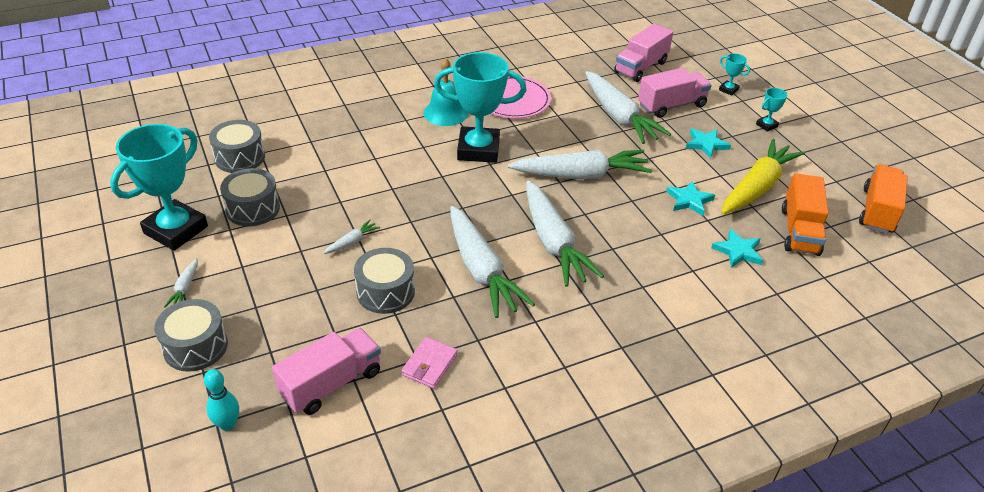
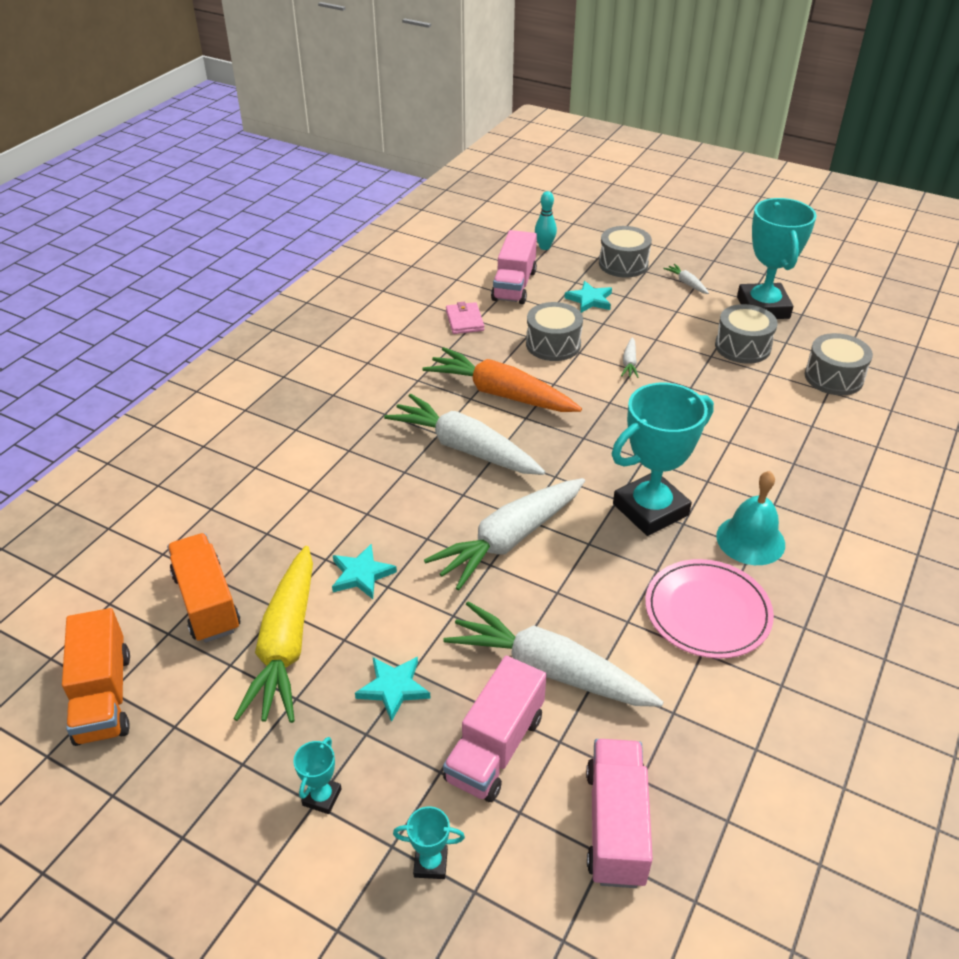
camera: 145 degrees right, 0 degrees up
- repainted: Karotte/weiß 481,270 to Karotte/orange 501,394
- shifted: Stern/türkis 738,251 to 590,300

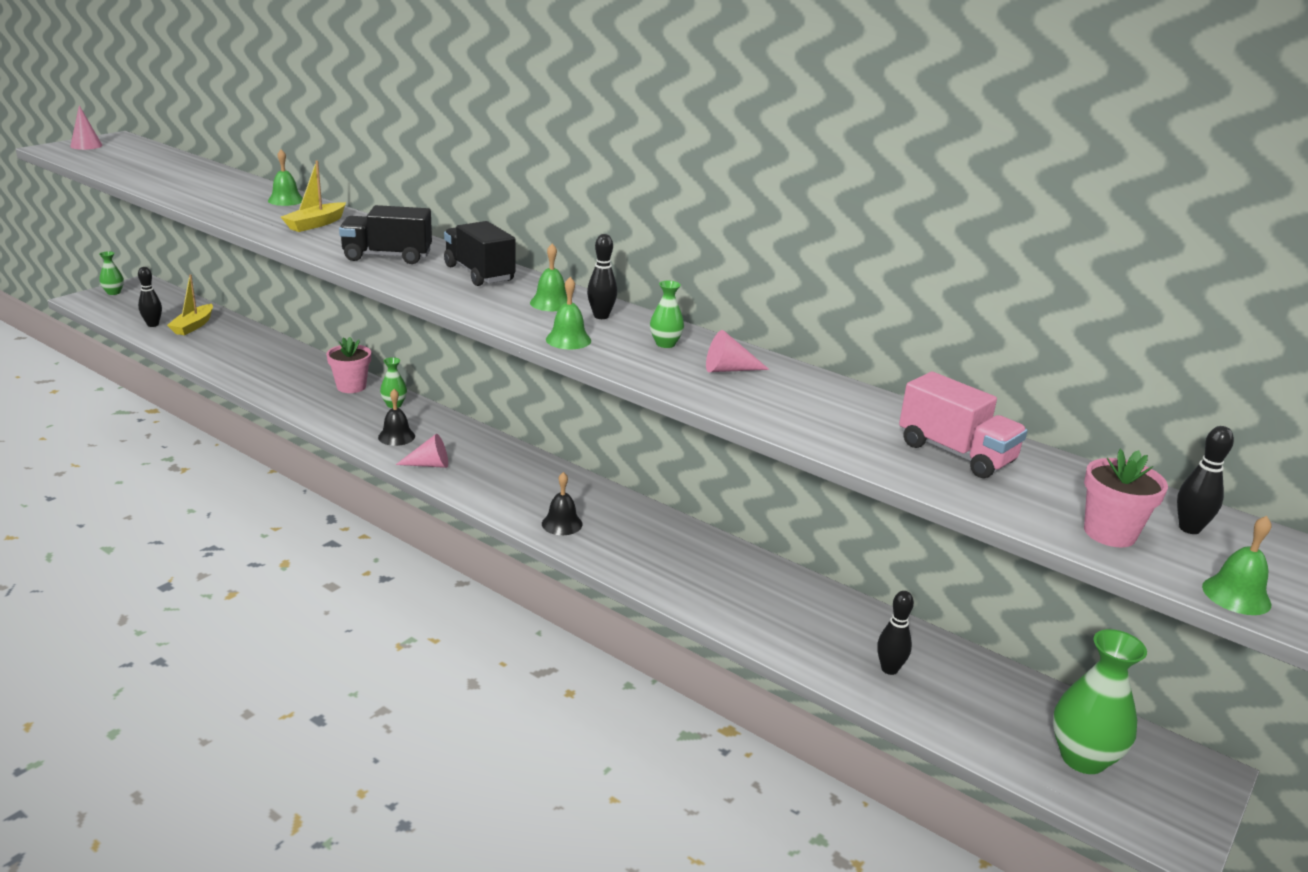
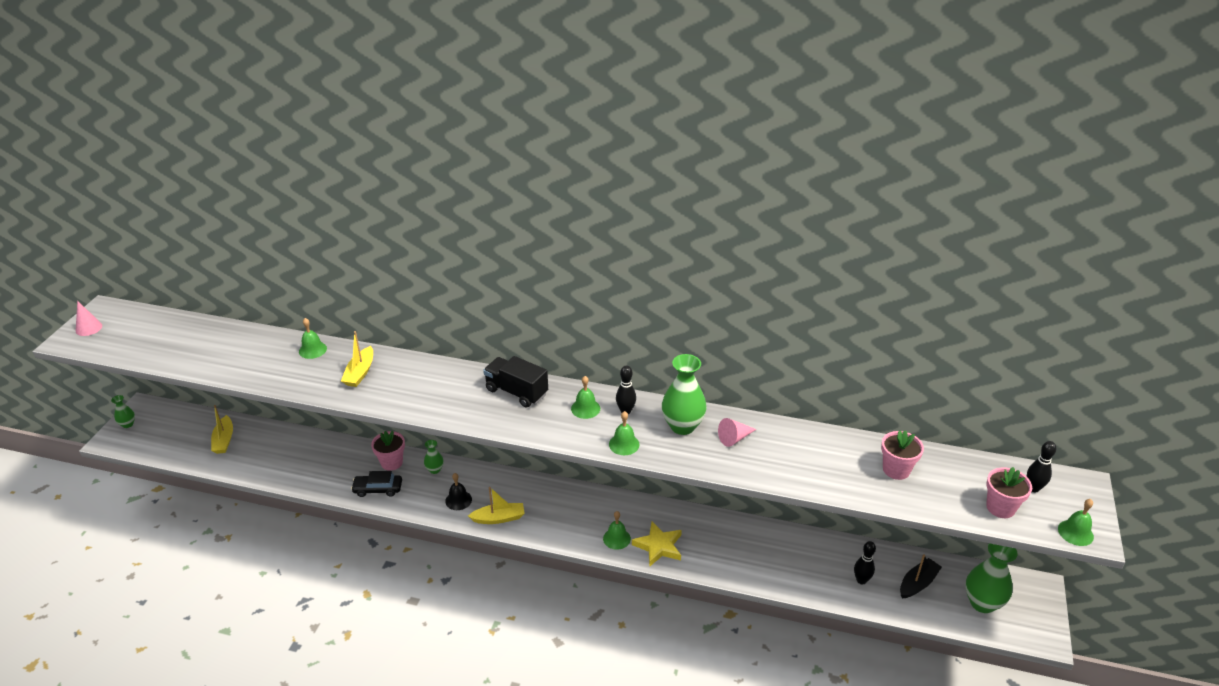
camera: 20 degrees left, 10 degrees up
- new: Auto/schwarz 378,489
- swapped: Kegel/rosa 429,465 to Boot/gelb 499,518
- repainted: Glocke/schwarz 562,524 to Glocke/grün 616,538
- new: Stern/gelb 659,546
- scaled: Vase/grün 665,344 = 682,426 x1.95
- swapped: Lastwagen/rosa 955,453 to Blumentopf/rosa 896,470
- new: Boot/schwarz 917,583
- gone: Bowlingkegel/schwarz 153,325
- gone: Lastwagen/schwarz 387,256

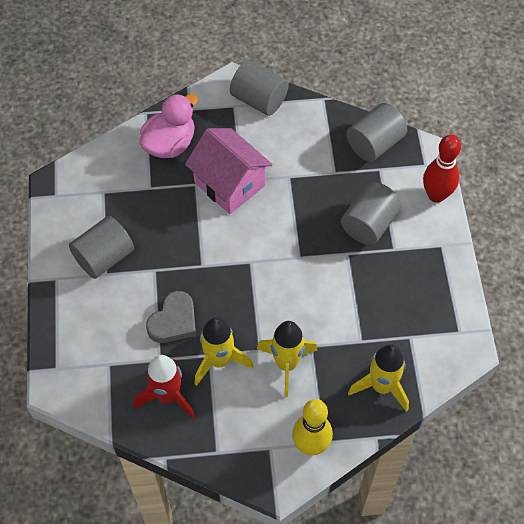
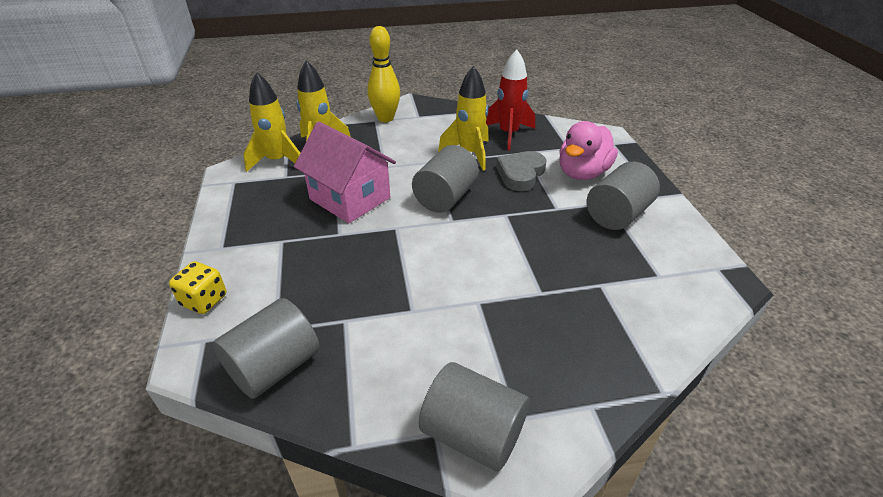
camera: 175 degrees right, 20 degrees down
- swapped: Bowlingkegel/rot 436,195 to Spielwürfel/gelb 204,300
- shifted: Rakete/gelb 286,364 to 278,161
- shifted: Haus/rosa 229,184 to 350,198
- shifted: Vollzylinder/grau 369,224 to 445,197
- shifted: Ente/rosa 170,144 to 582,173

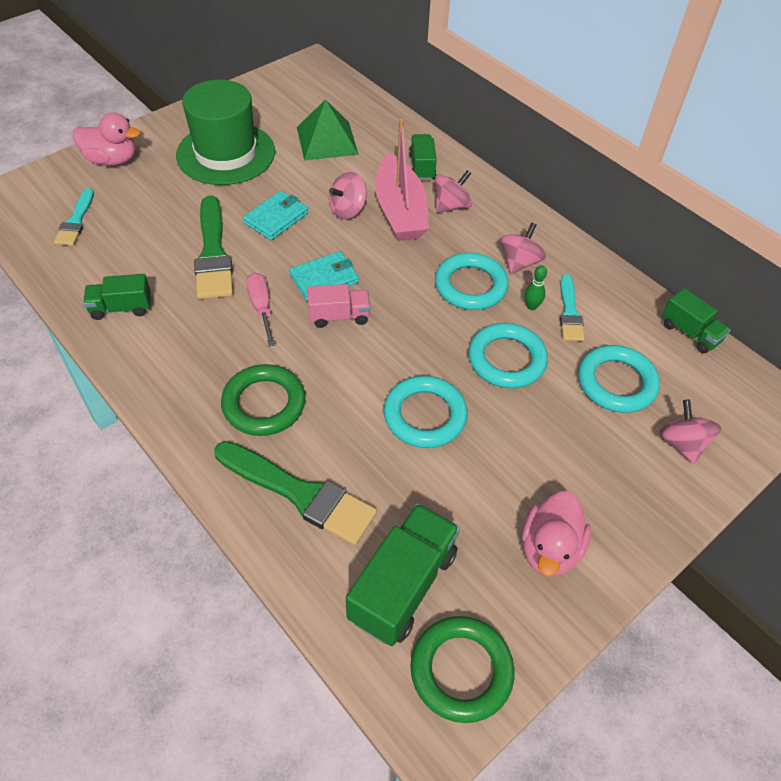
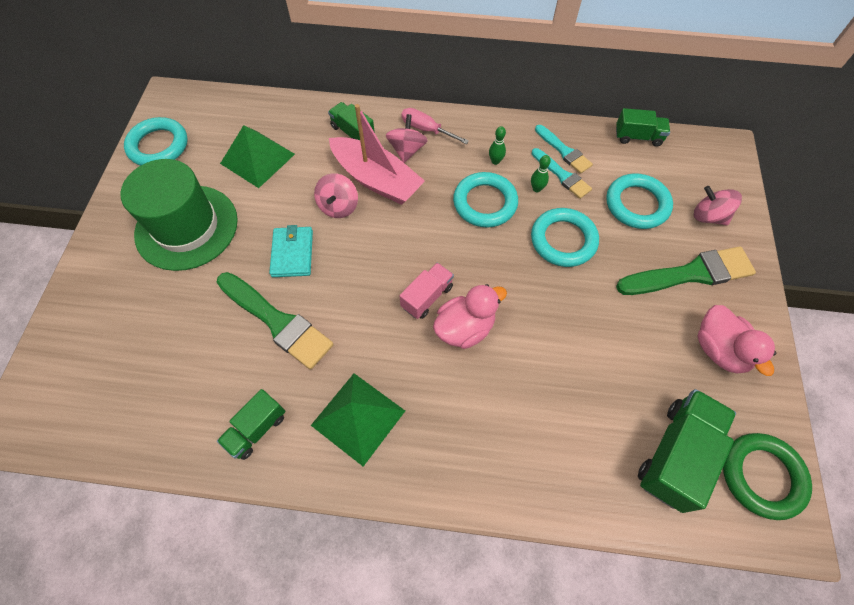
camera: 40 degrees left, 10 degrees up
- shifted: Ring/türkis 425,415 to 158,146
- new: Pyramide/grün 358,417
- shifted: Schraubenzieher/rosa 261,308 to 426,129
- shifted: Ente/rosa 112,160 to 465,328
- swapped: Kreisel/rosa 519,262 to Bowlingkegel/grün 495,161
- shifted: Pinsel/türkis 76,221 to 564,151
- shifted: Pinsel/grün 300,494 to 690,273
- rotated: Lastwagen/grün 403,585 = 676,454 45 degrees clockwise
- gone: Ring/grün 264,404
- gone: Geldbörse/türkis 324,278

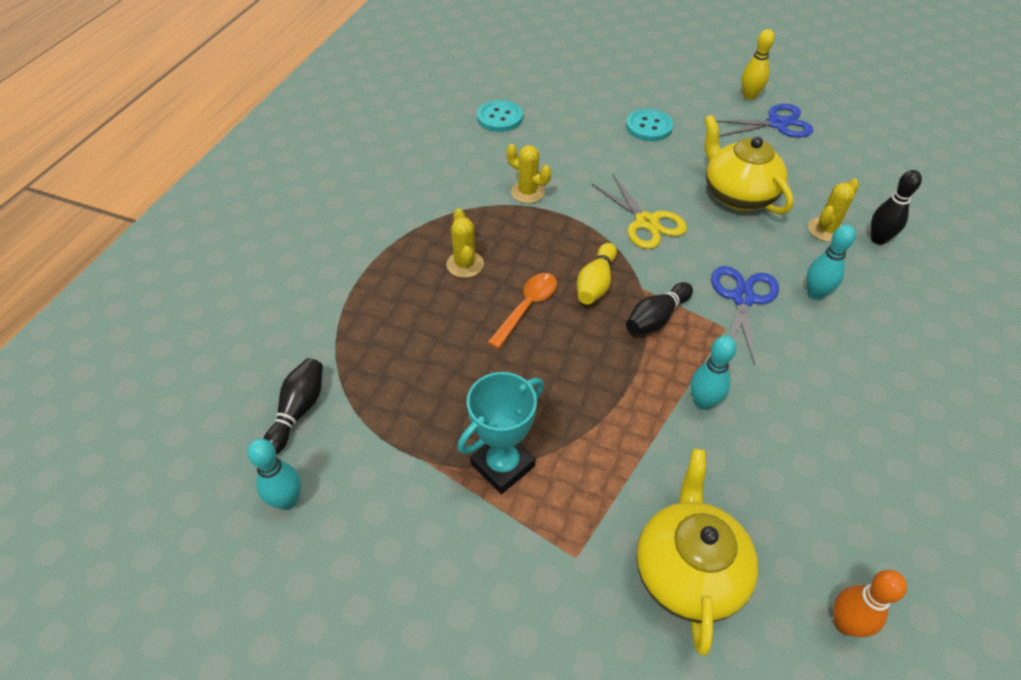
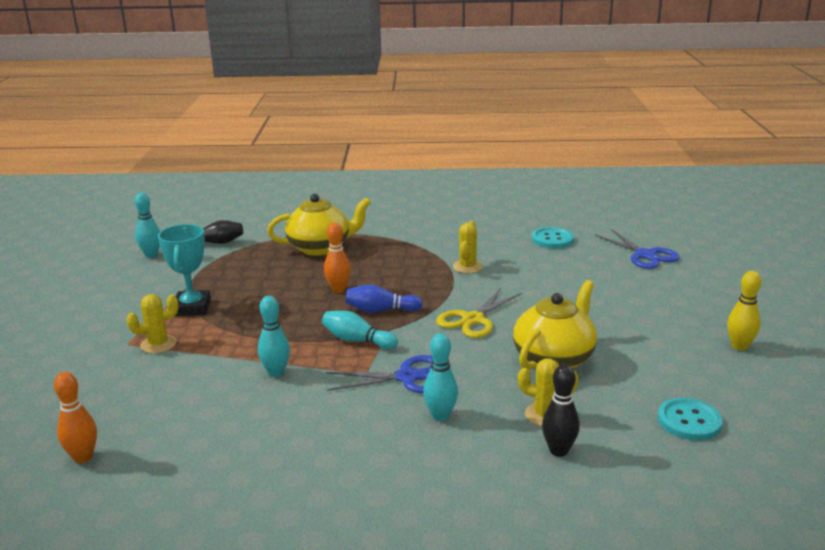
camera: 70 degrees right, 25 degrees down
- shifted: Kaktus/gelb 465,264 to 158,344
- rotated: Pokal/türkis 502,465 = 192,307 60 degrees clockwise
- shifted: Teekanne/gelb 688,571 to 320,247
- repainted: Bowlingkegel/schwarz 656,318 to Bowlingkegel/türkis 357,340
- swapped: Löffel/orange 527,307 to Bowlingkegel/orange 338,290
- repainted: Bowlingkegel/gelb 595,283 to Bowlingkegel/blau 380,310
- shifted: Schere/blau 777,124 to 645,255
- shifted: Knopf/türkis 648,127 to 689,421

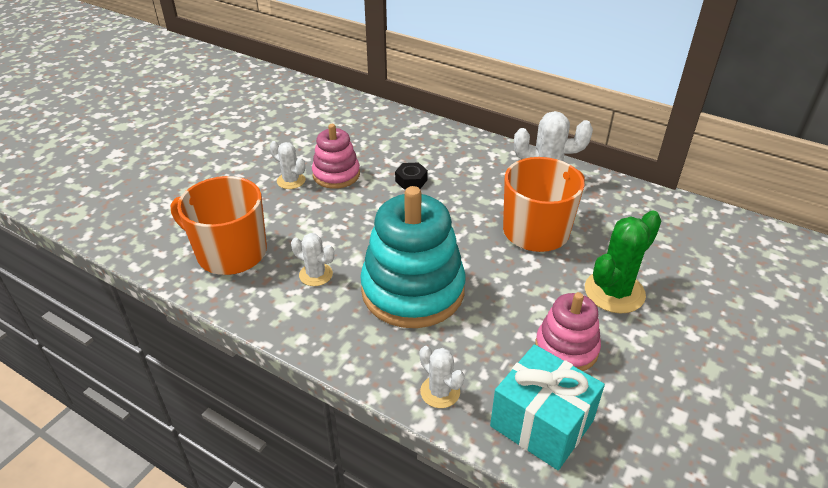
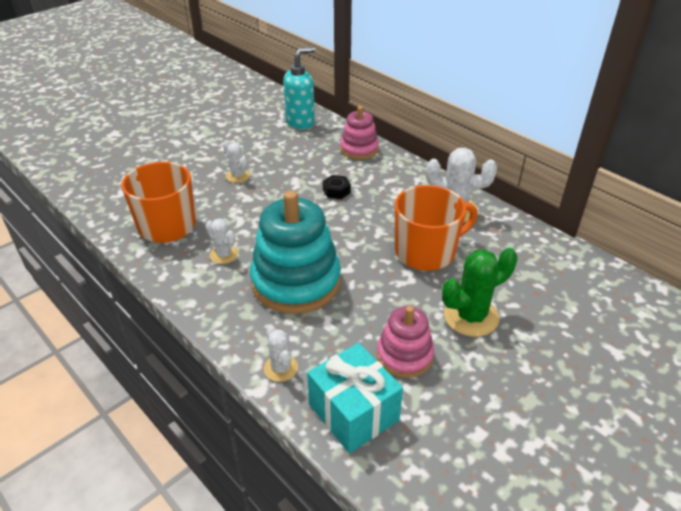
camera: 15 degrees right, 0 degrees up
- new: Seifenspender/türkis 300,122
- shifted: Stapelspielzeug/rosa 336,175 to 359,149

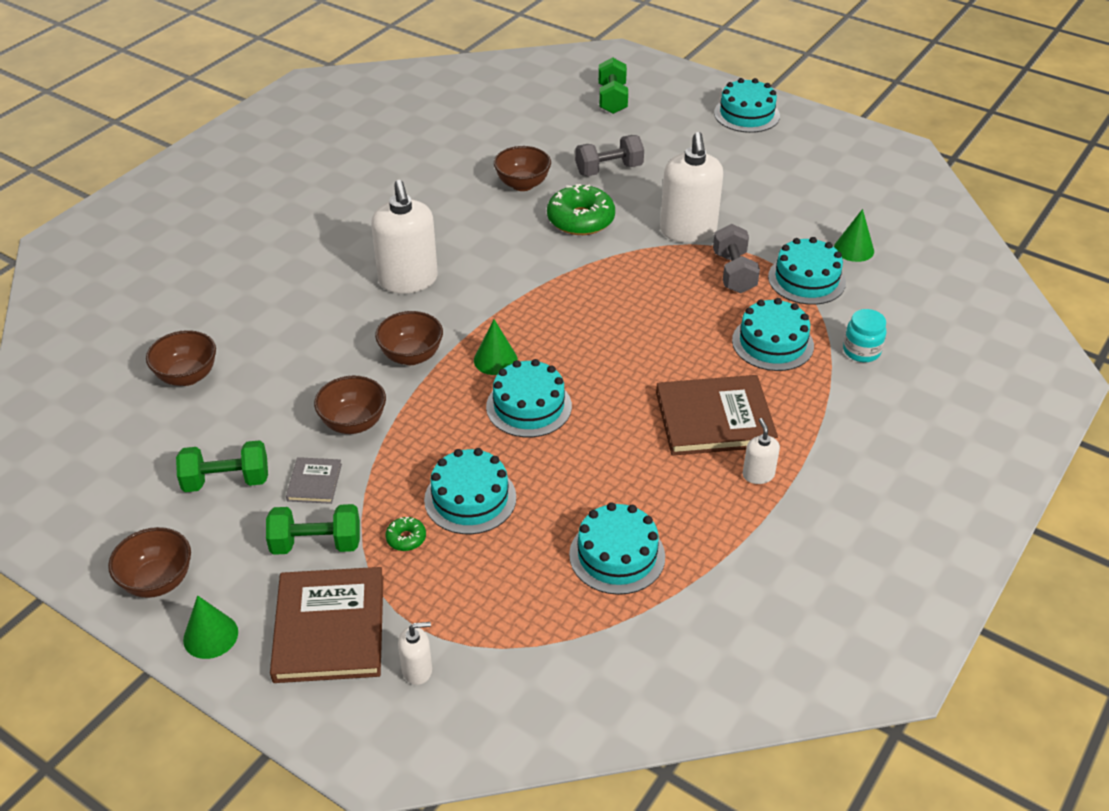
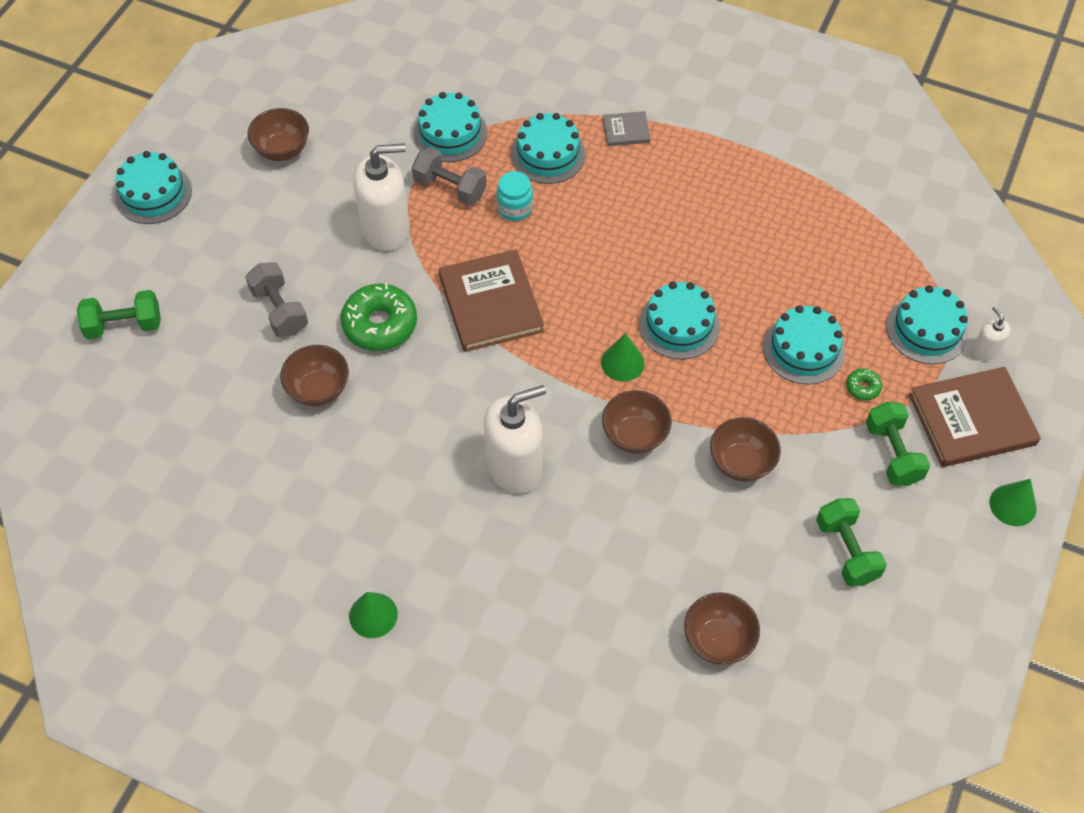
camera: 100 degrees left, 15 degrees up
- shifted: Schüssel/braun 158,581 to 282,150
- shifted: Kegel/grün 854,249 to 373,615
- rotated: Hantel/grau 733,273 = 450,188 45 degrees clockwise
- shifted: Buch/braun 714,419 to 490,303
- shifted: Einmachglas/türkis 861,351 to 515,208
- shifted: Buch/grau 314,482 to 626,130
- shifted: Kuchen/türkis 617,555 to 927,330
- gone: Seifenspender/weiß 758,475

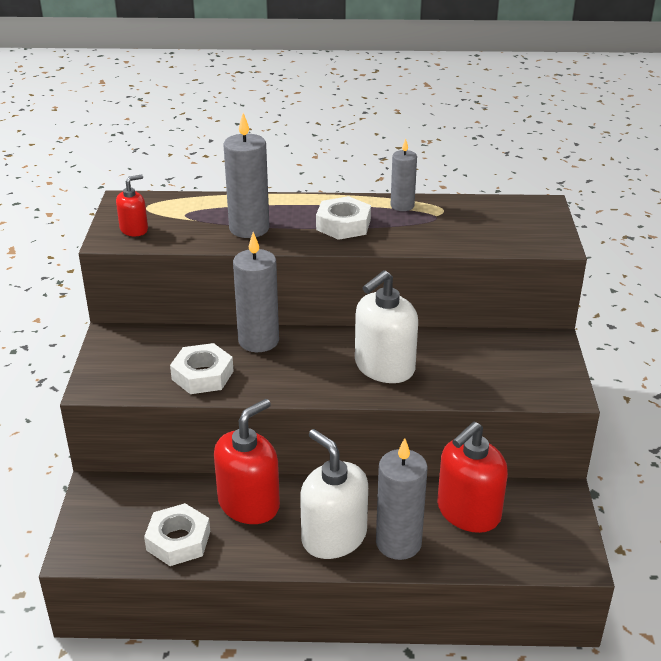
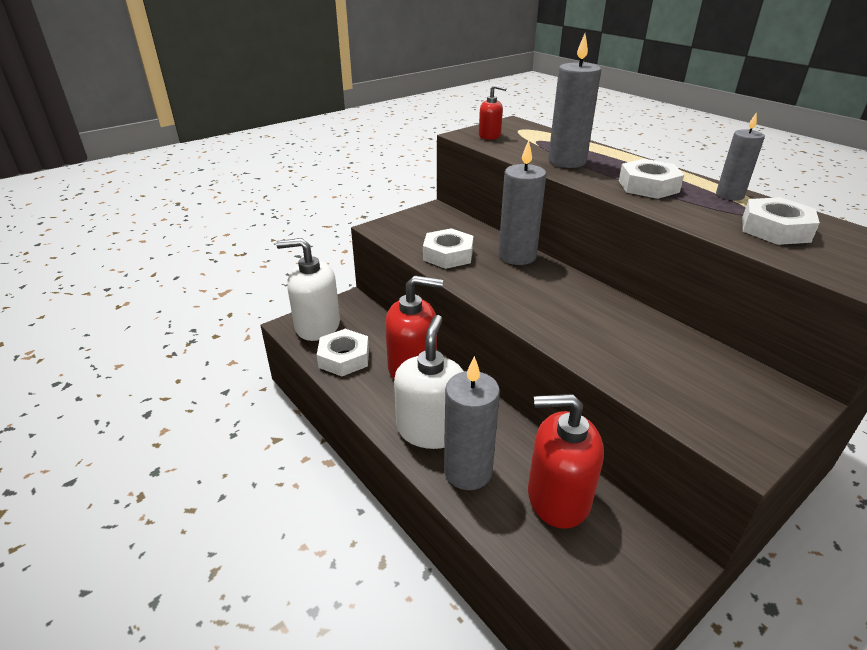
camera: 50 degrees right, 0 degrees up
- shifted: Seifenspender/weiß 384,367 to 317,326
- new: Sechskantmutter/weiß 775,229

